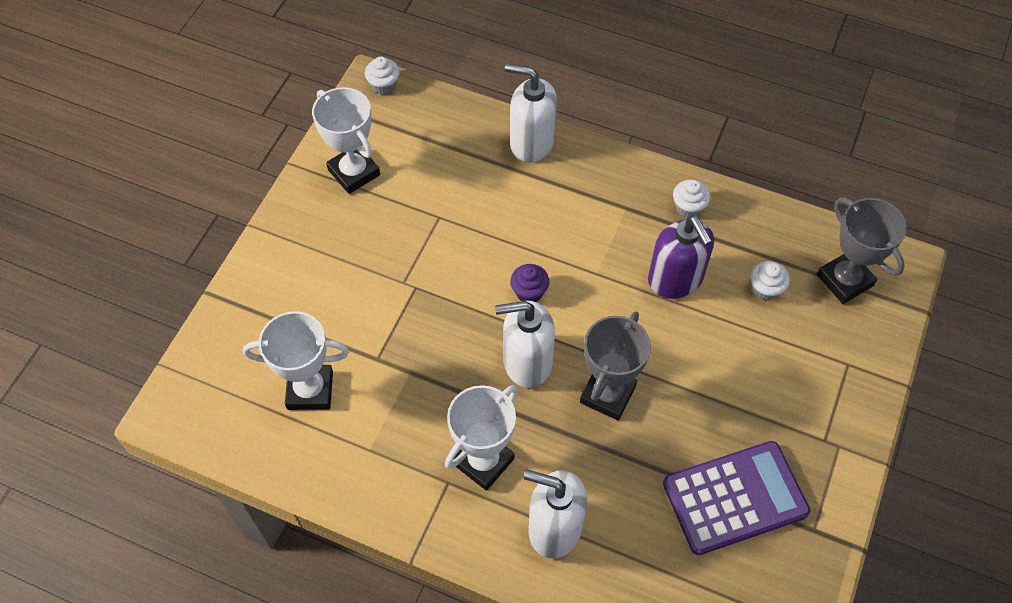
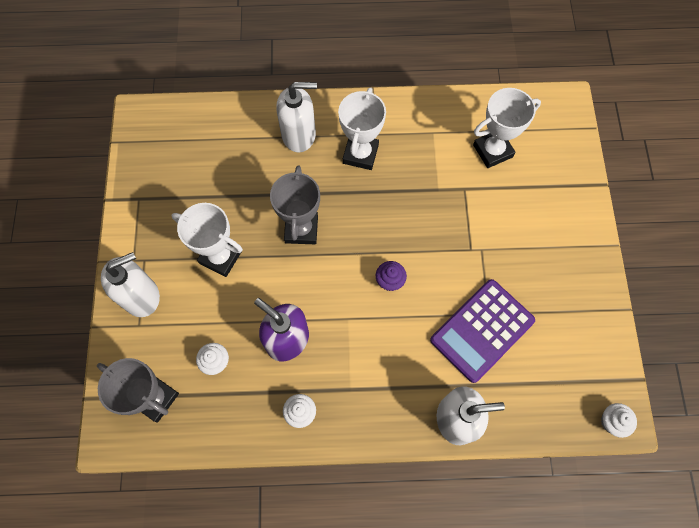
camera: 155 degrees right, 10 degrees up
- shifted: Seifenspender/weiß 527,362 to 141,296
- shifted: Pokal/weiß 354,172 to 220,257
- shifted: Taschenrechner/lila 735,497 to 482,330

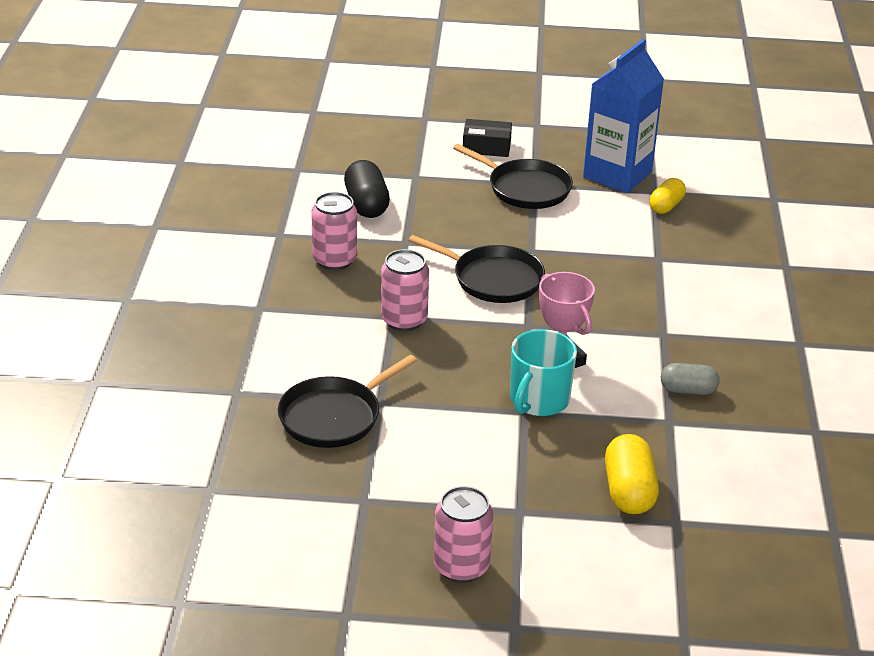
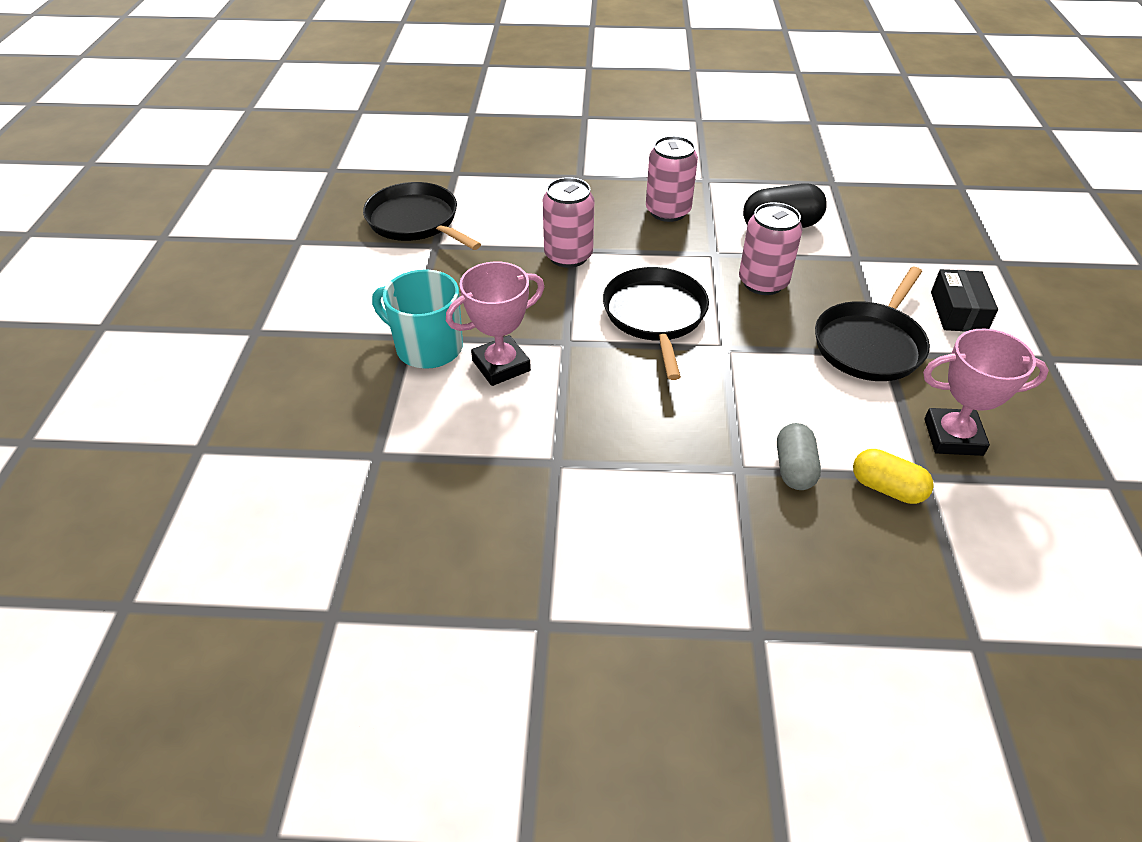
camera: 90 degrees right, 10 degrees up
- rotated: Pfanne/schwarz 493,279 = 655,316 150 degrees clockwise
- shifted: Dose/rosa 461,566 to 763,282
- shifted: Kapsel/grau 688,390 to 794,468
- swapped: Getränkekarton/blau 617,175 to Pokal/rosa 953,437
- gone: Kapsel/gelb 629,491

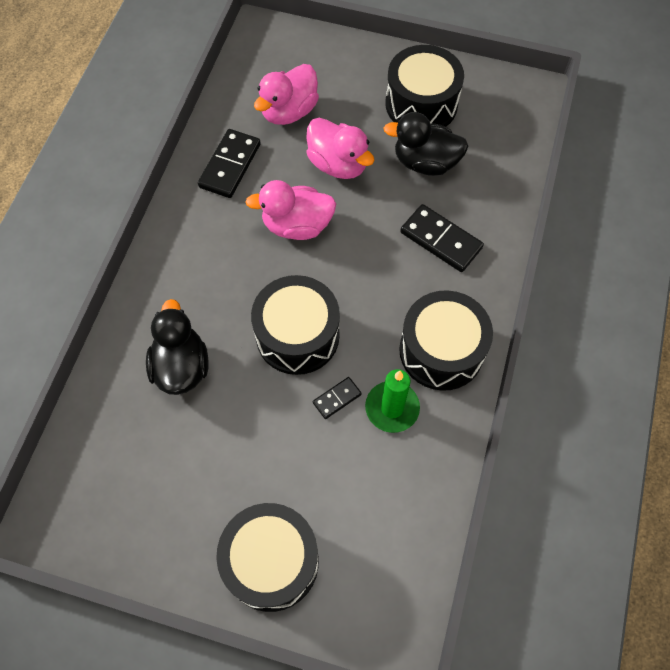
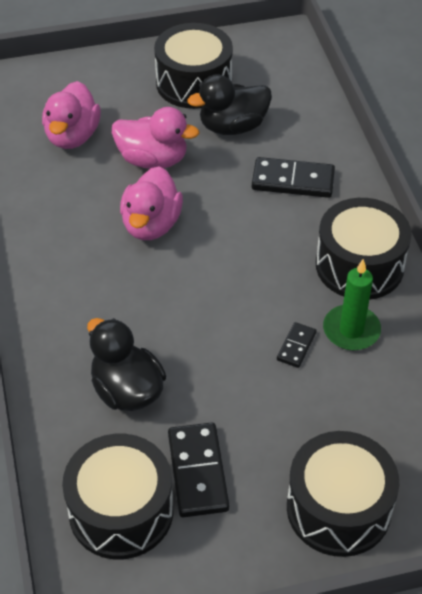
camera: 30 degrees left, 15 degrees down
- shifted: Trommel/schwarz 297,335 to 121,511
- rotated: Ente/rosa 297,225 = 151,225 45 degrees counterclockwise
- shifted: Dominostein/schwarz 230,165 to 198,472

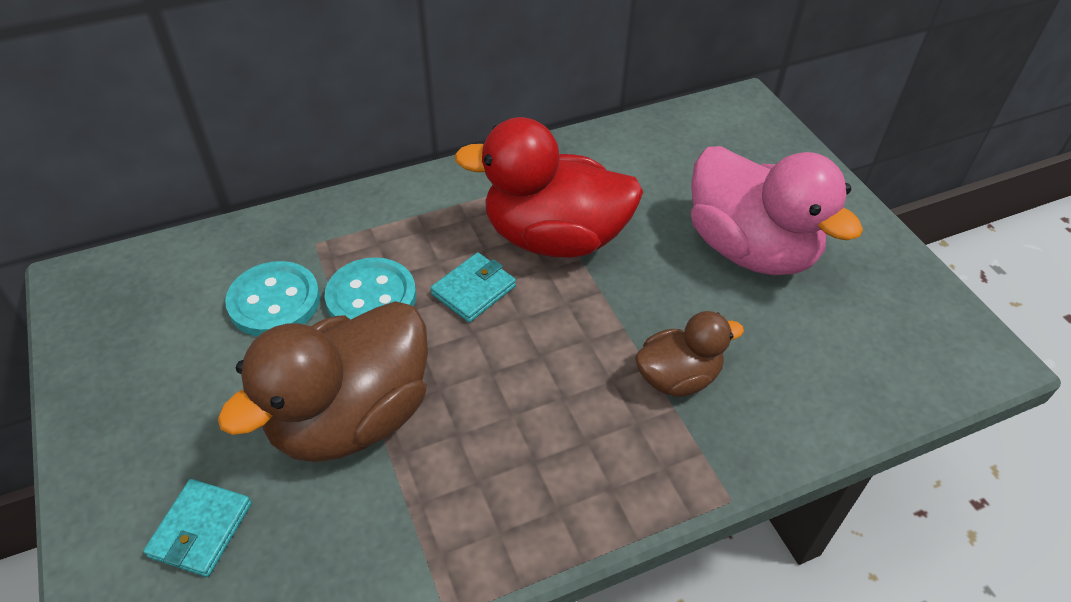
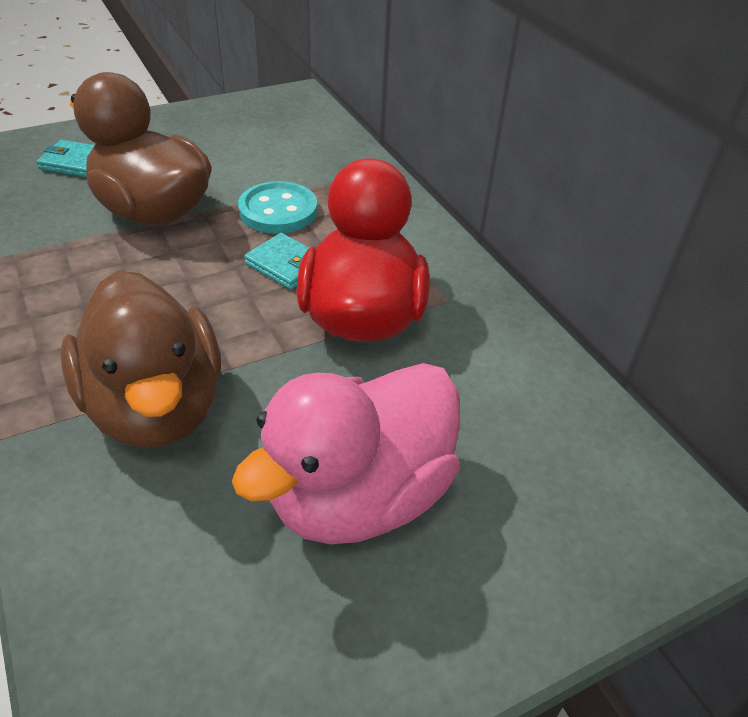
camera: 85 degrees right, 5 degrees down
- scaled: Ente/braun 677,377 = 155,407 x1.85
- gone: Knopf/türkis 274,301

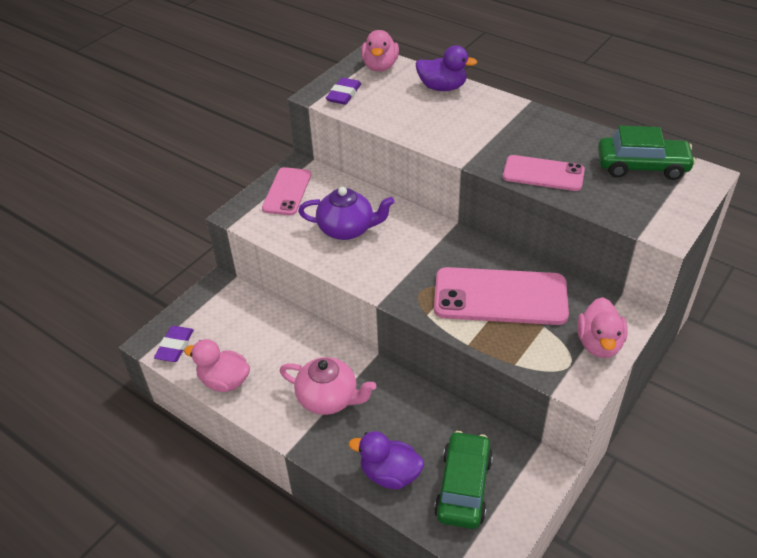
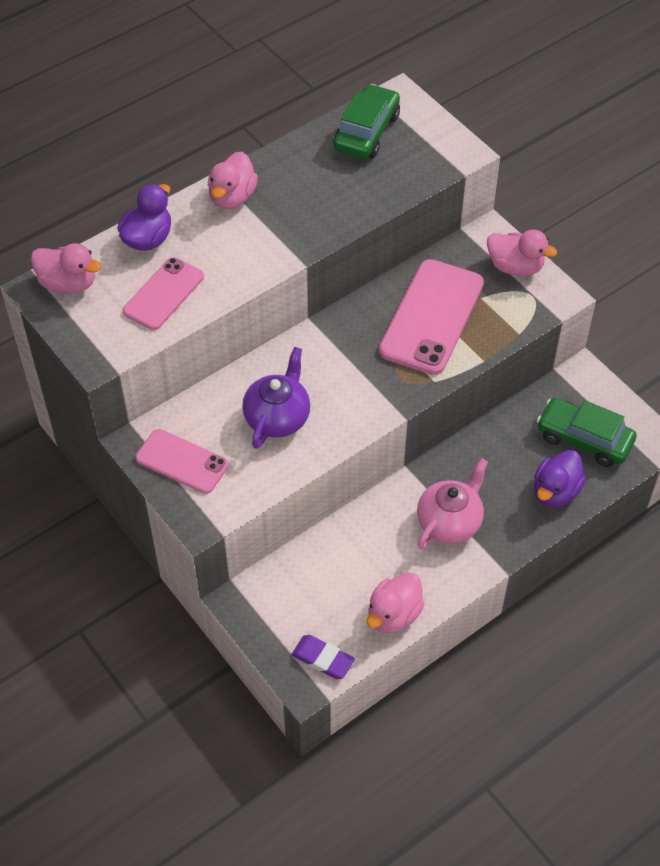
camera: 75 degrees left, 10 degrees up
- shifted: Handy/rosa 543,174 to 163,294
- new: Ente/rosa 232,197
- gone: Radiergummi/lila 344,94

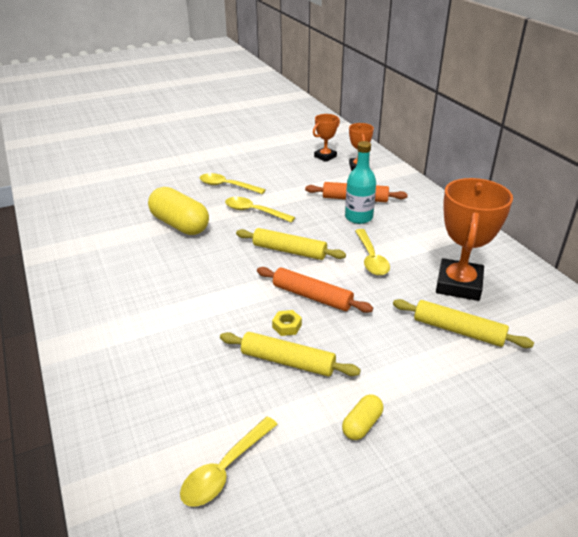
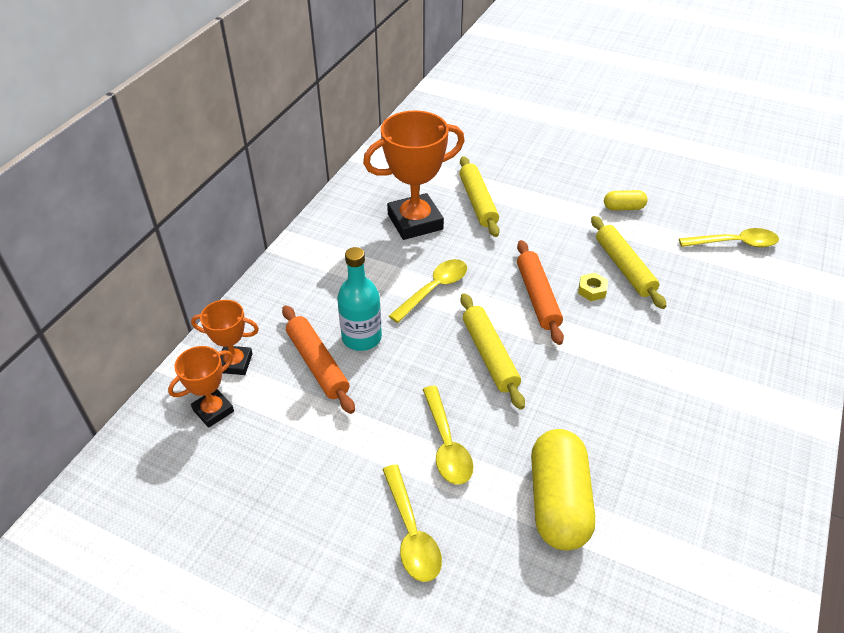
camera: 130 degrees left, 10 degrees up
- shifted: Pokal/orange 325,156 to 235,363

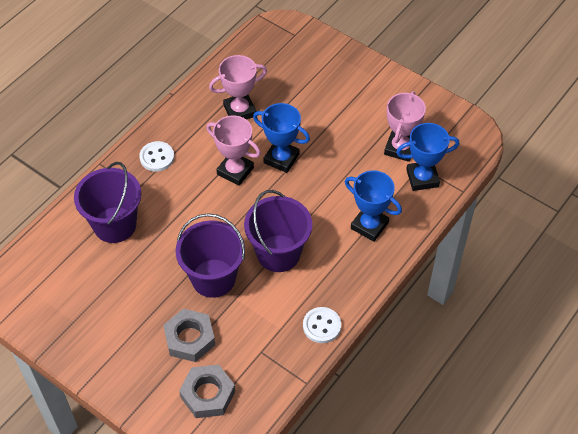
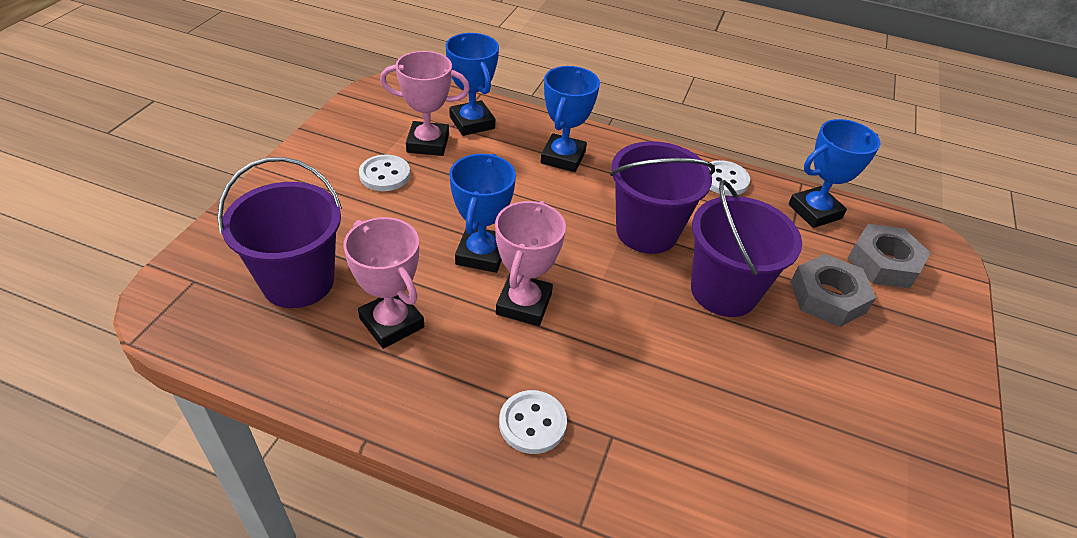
camera: 110 degrees left, 10 degrees down
- shifted: Eimer/lila 115,225 to 298,281
- new: Knopf/weiß 385,175
- new: Pokal/blau 814,211

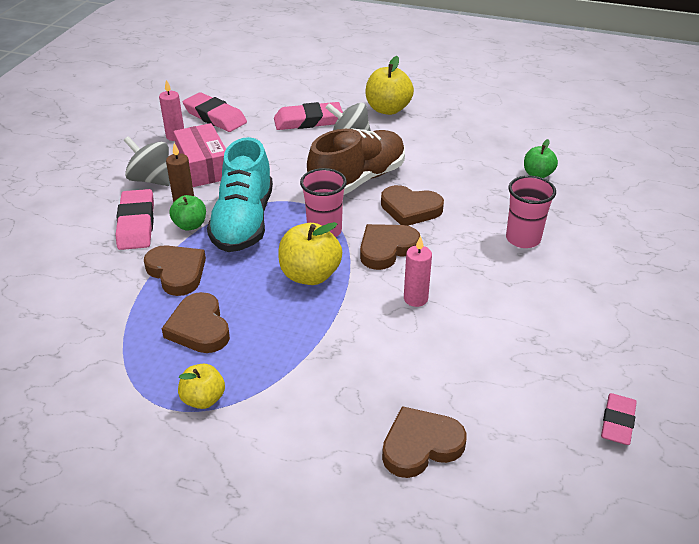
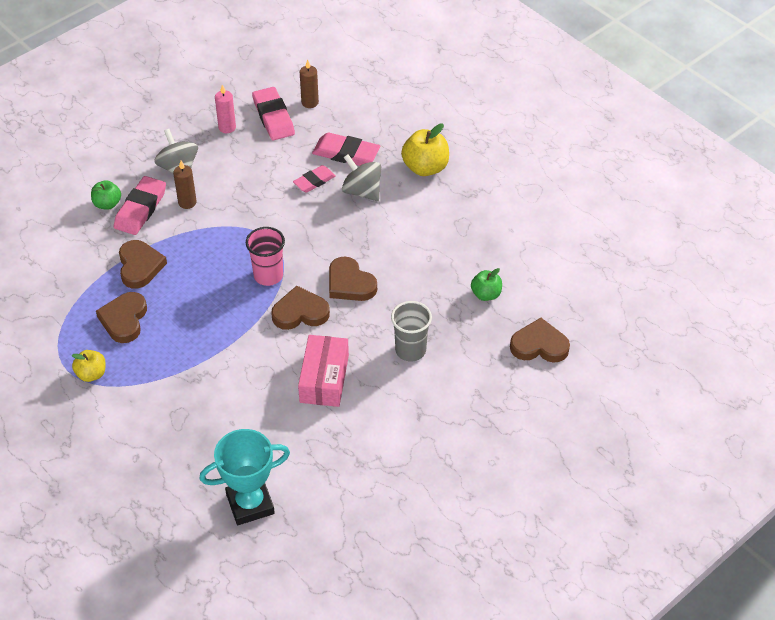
camera: 30 degrees right, 10 degrees up
- shifted: Apfel/grün 190,225 to 107,204
- new: Pokal/türkis 250,504
- shifted: Radiergummi/rosa 617,422 to 314,181
- shifted: Schachtel/rosa 204,166 to 324,379
- new: Kerze/braun 310,102
- repainted: Becher/rosa 523,239 to Becher/grau 410,350
- shifted: Herz/braun 420,445 to 539,345
- gone: Schuh/türkis 243,222
- gone: Apfel/gelb 310,275
- gone: Schuh/braun 357,180
- gone: Kerze/rosa 415,299

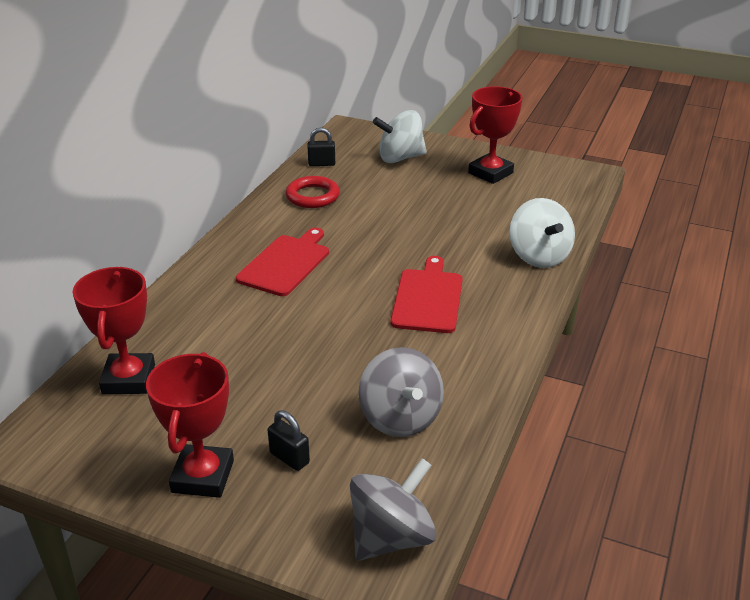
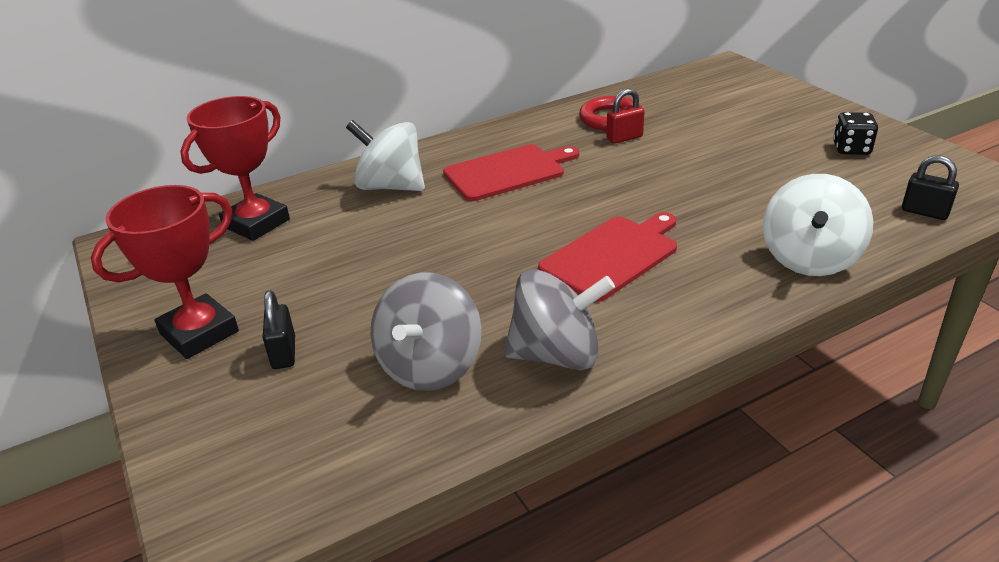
camera: 40 degrees right, 0 degrees up
- shifted: Kreisel/weiß 400,158 to 391,186
- shifted: Kreisel/grau 391,537 to 557,355
- new: Vorhängeschloss/rot 624,138
- swapped: Pokal/rot 490,173 to Spielwürfel/schwarz 851,149
- shifted: Vorhängeschloss/schwarz 321,164 to 924,212

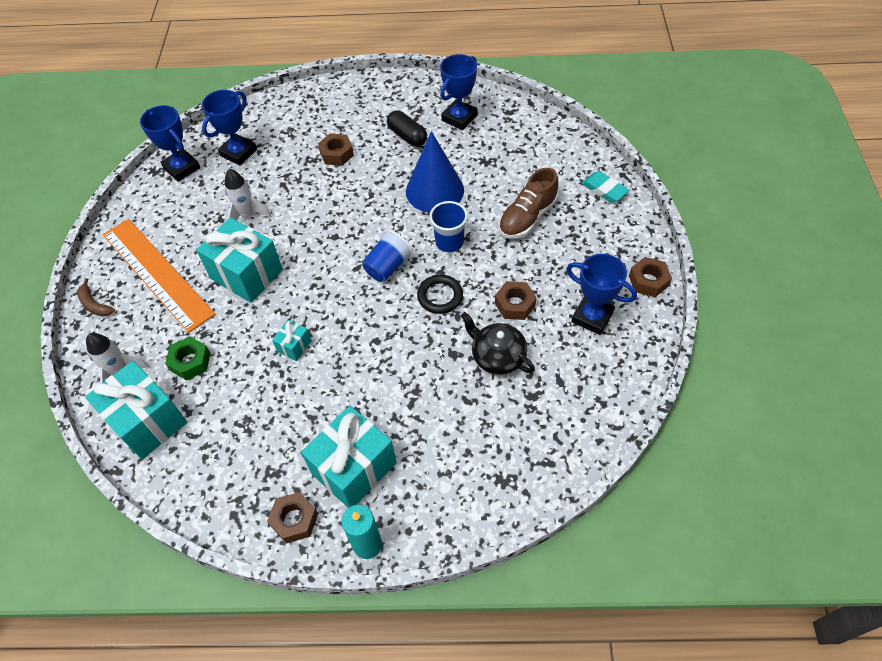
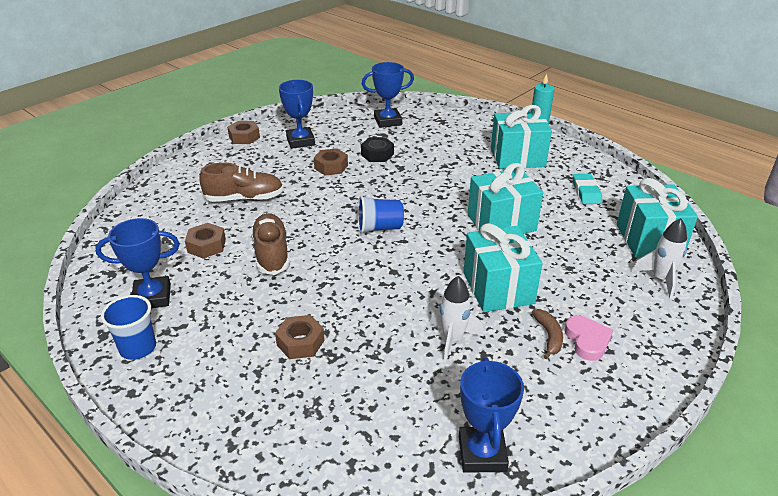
camera: 140 degrees left, 20 degrees down
- shifted: Becher/blau 449,242 to 138,348
- shifted: Sechskantmutter/braun 294,520 to 206,246
- swapped: Kegel/blau 434,190 to Schuh/braun 271,253
- swapped: Teekanne/schwarz 497,356 to Sechskantmutter/schwarz 377,154
- shifted: Pokal/blau 238,153 to 388,121
- scaled: Geschenk/türkis 294,346 = 501,223 x2.17
- shifted: Banane/braun 94,304 to 549,336
- swapped: Lineal/orange 157,273 to Herz/rosa 587,340
- shifted: Radiergummi/türkis 604,189 to 586,192
- gone: Sechskantmutter/grün 190,362
- gone: Kapsel/schwarz 407,136
- gone: Ring/schwarz 440,296

